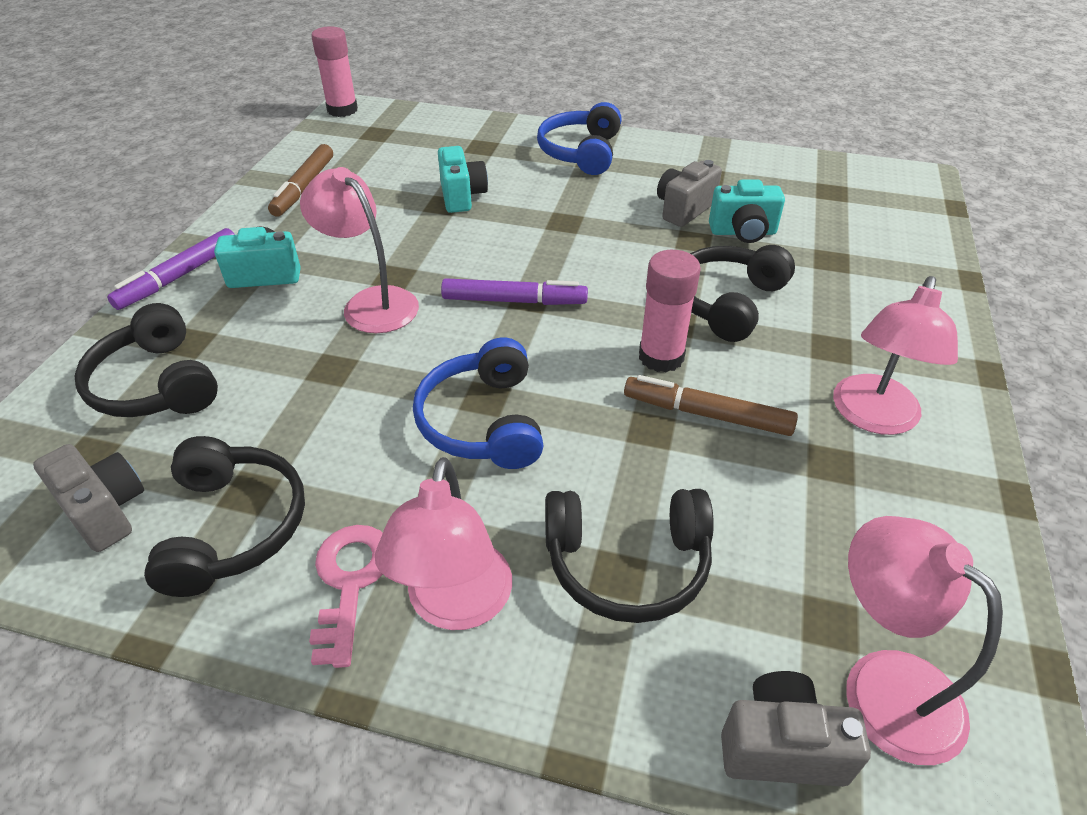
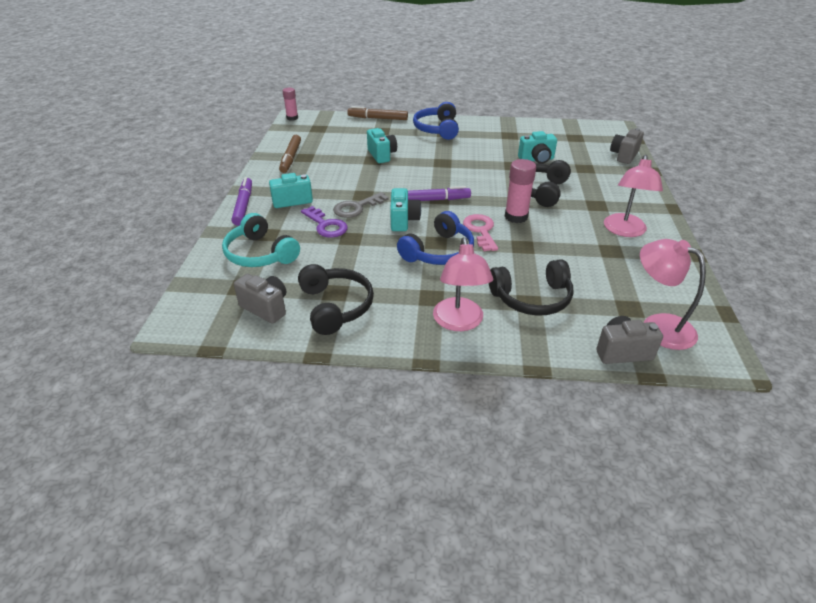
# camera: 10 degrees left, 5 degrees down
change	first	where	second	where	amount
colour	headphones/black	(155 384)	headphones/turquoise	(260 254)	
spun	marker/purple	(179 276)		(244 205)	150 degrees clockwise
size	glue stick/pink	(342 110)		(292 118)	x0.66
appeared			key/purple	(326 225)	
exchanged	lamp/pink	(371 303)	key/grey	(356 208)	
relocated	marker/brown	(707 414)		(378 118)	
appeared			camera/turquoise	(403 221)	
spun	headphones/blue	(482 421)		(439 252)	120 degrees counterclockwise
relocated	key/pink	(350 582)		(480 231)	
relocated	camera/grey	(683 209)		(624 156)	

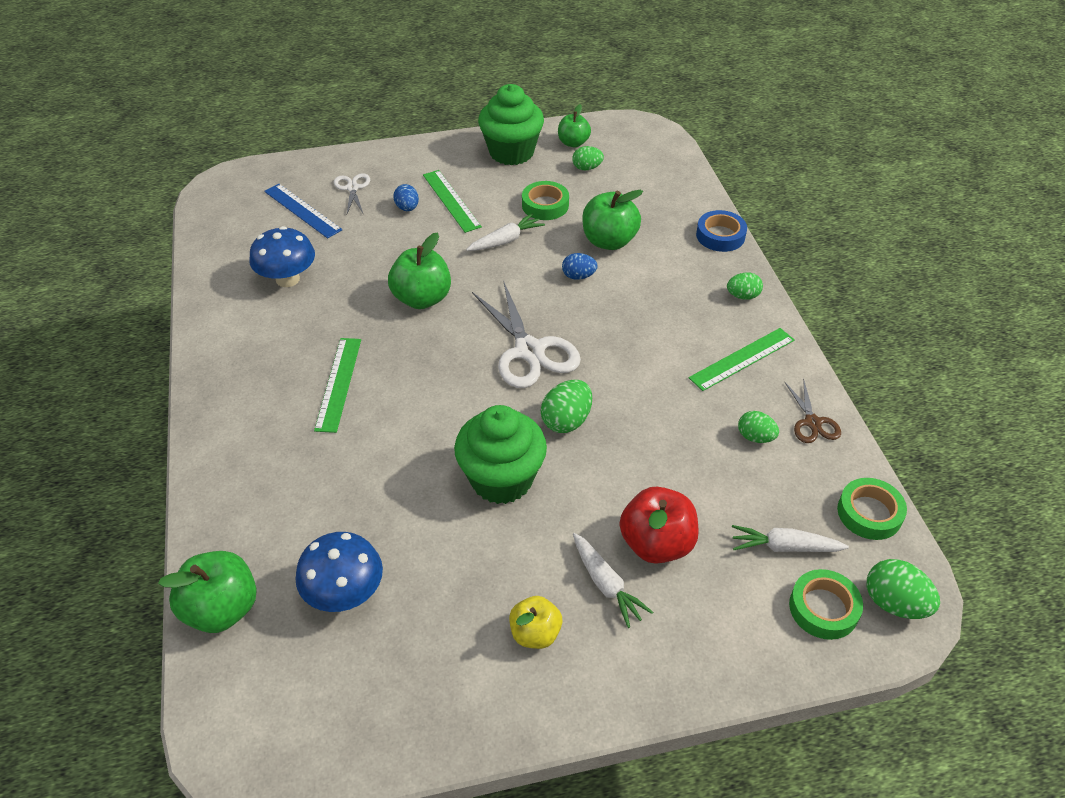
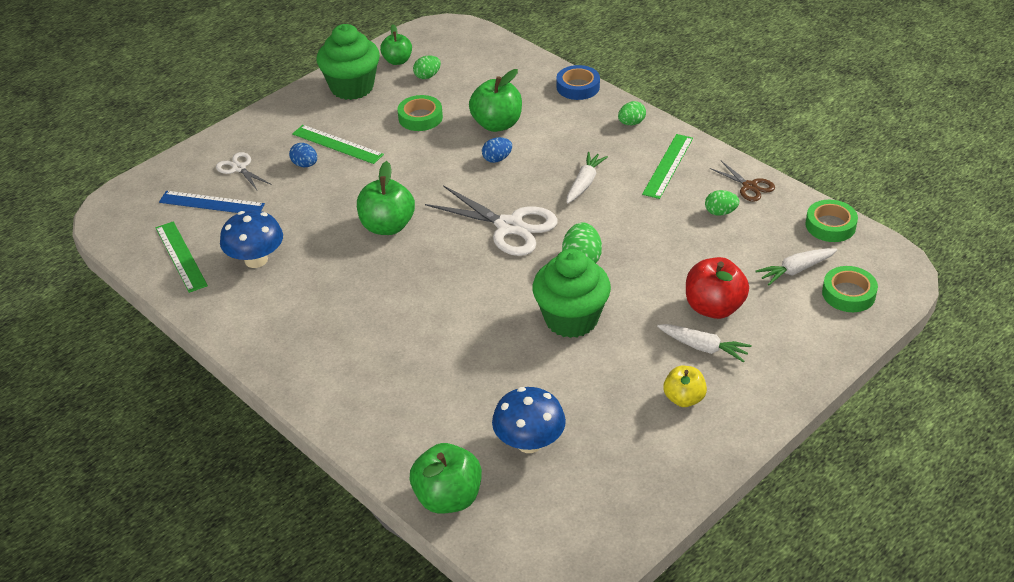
# camera: 30 degrees left, 5 degrees down
change	first	where	second	where	amount
relocated	ruler/green	(338 383)		(180 256)	
relocated	carrot/white	(506 240)		(584 183)	
missing	egg/green	(894 603)			

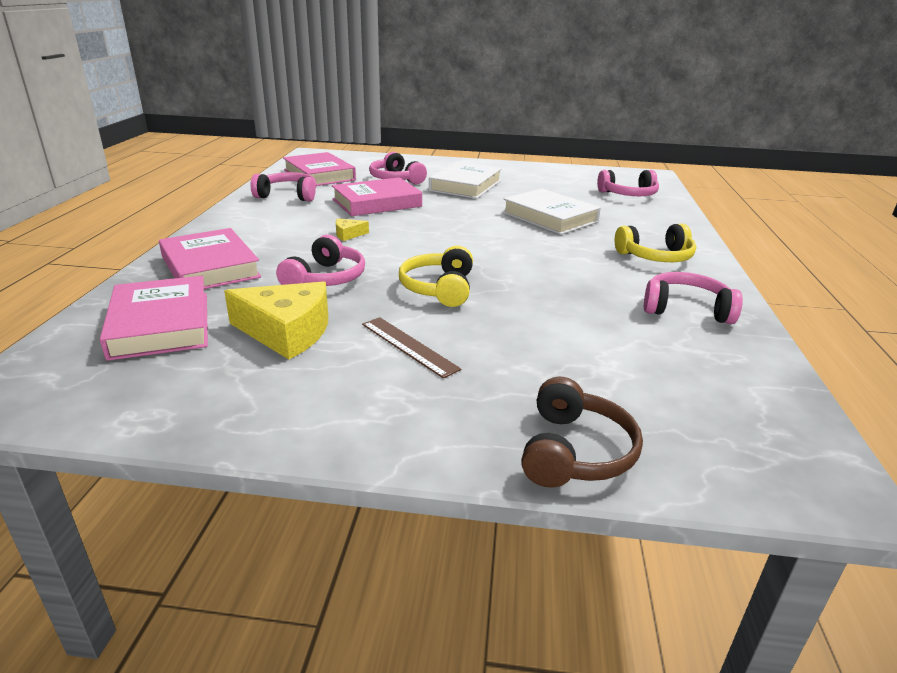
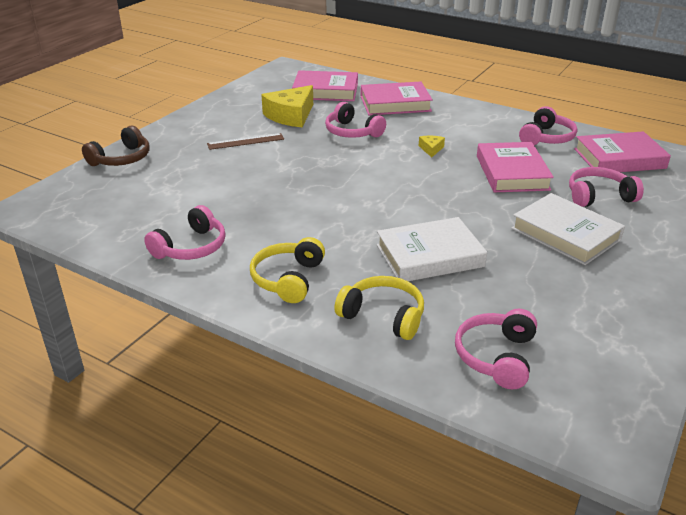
# camera: 115 degrees right, 5 degrees up
change	first	where	second	where	amount
spun	headphones/brown	(575 451)		(122 159)	90 degrees counterclockwise
relocated	headphones/yellow	(439 288)		(383 316)	

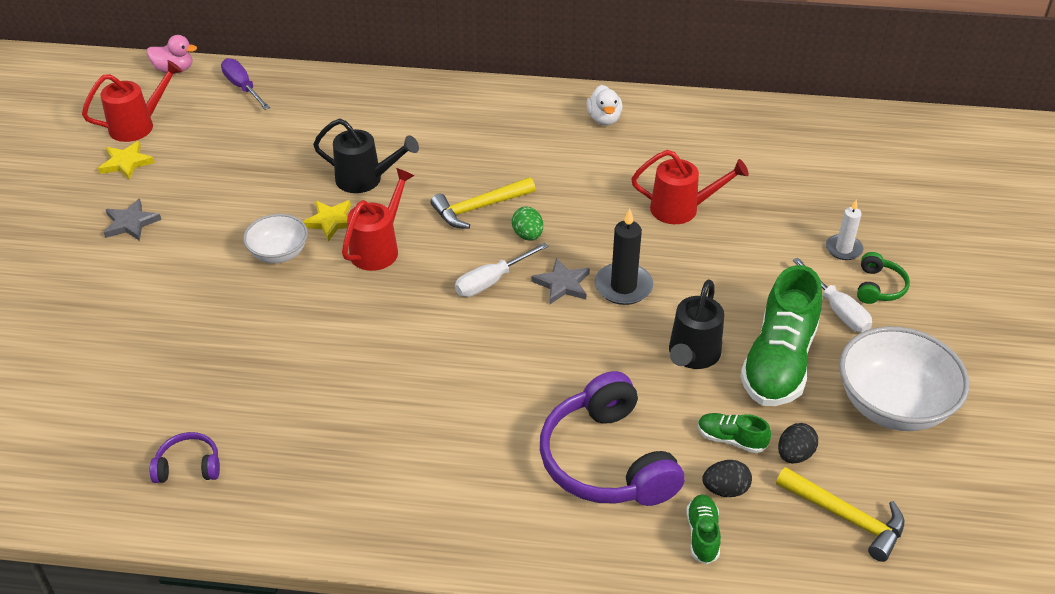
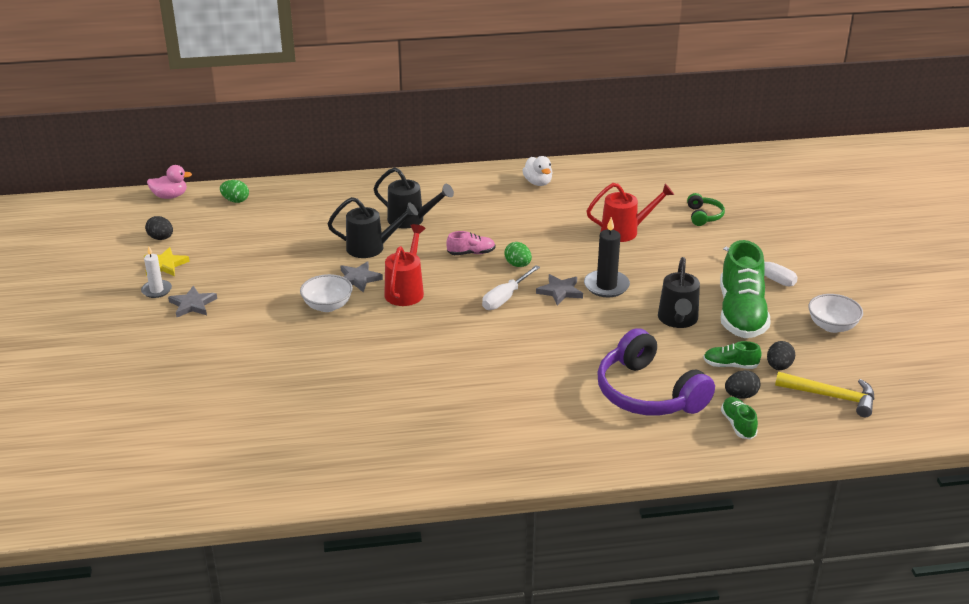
# camera: 15 degrees left, 10 degrees down
change	first	where	second	where	amount
relocated	candle/white	(843 249)		(156 290)	
exchanged	watering can/red	(138 125)	egg/black	(161 238)	
exchanged	screwdriver/purple	(242 87)	egg/green	(235 200)	
colour	star/yellow	(331 221)	star/grey	(358 279)	
appeared			watering can/black	(411 220)	
exchanged	hammer/yellow	(479 208)	shoe/pink	(471 253)	
relocated	headphones/green	(878 287)		(703 216)	
size	bowl/white	(893 405)		(832 326)	x0.57
missing	headphones/purple	(188 466)			

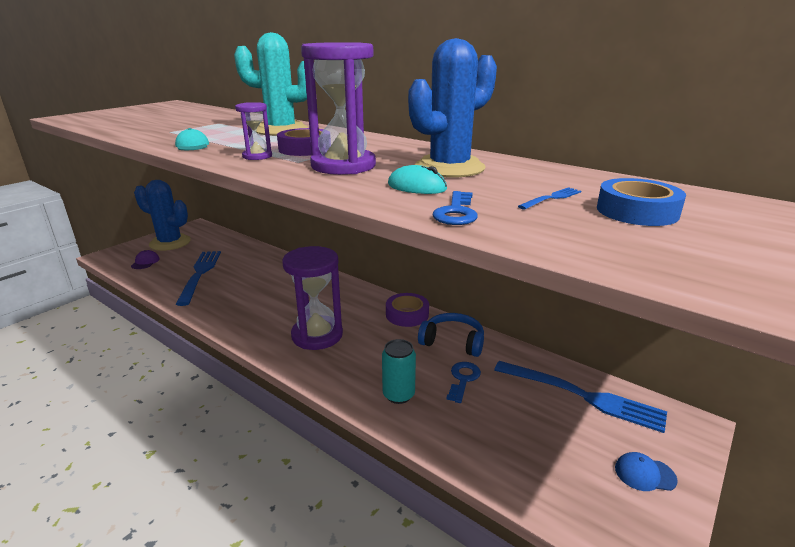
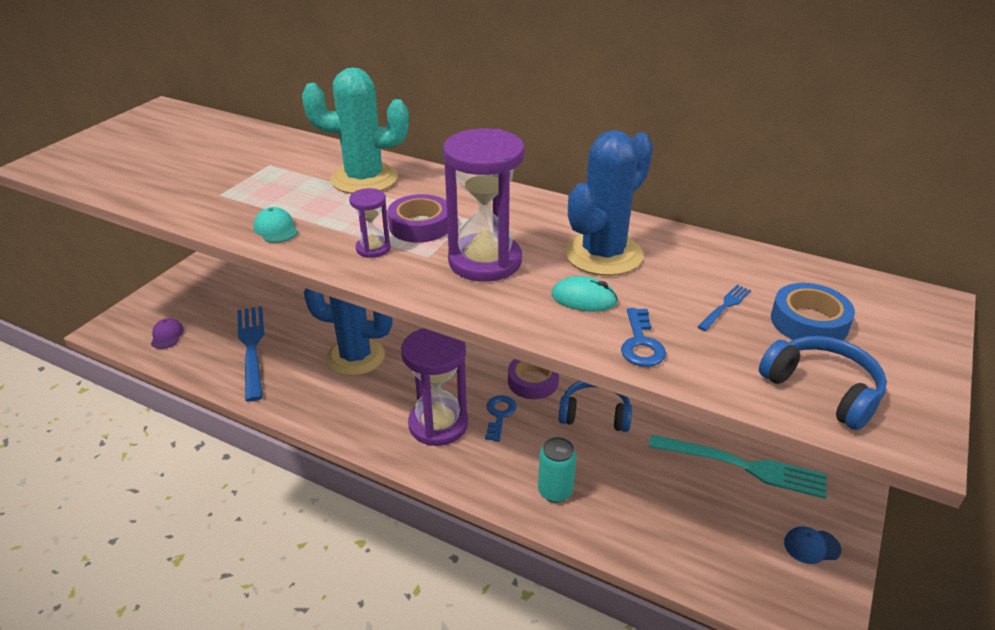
# camera: 10 degrees left, 10 degrees up
change	first	where	second	where	amount
relocated	cactus/blue	(170 243)		(355 357)	
relocated	key/blue	(463 379)		(499 415)	
colour	fork/blue	(583 396)	fork/turquoise	(744 466)	
appeared			headphones/blue	(823 390)	

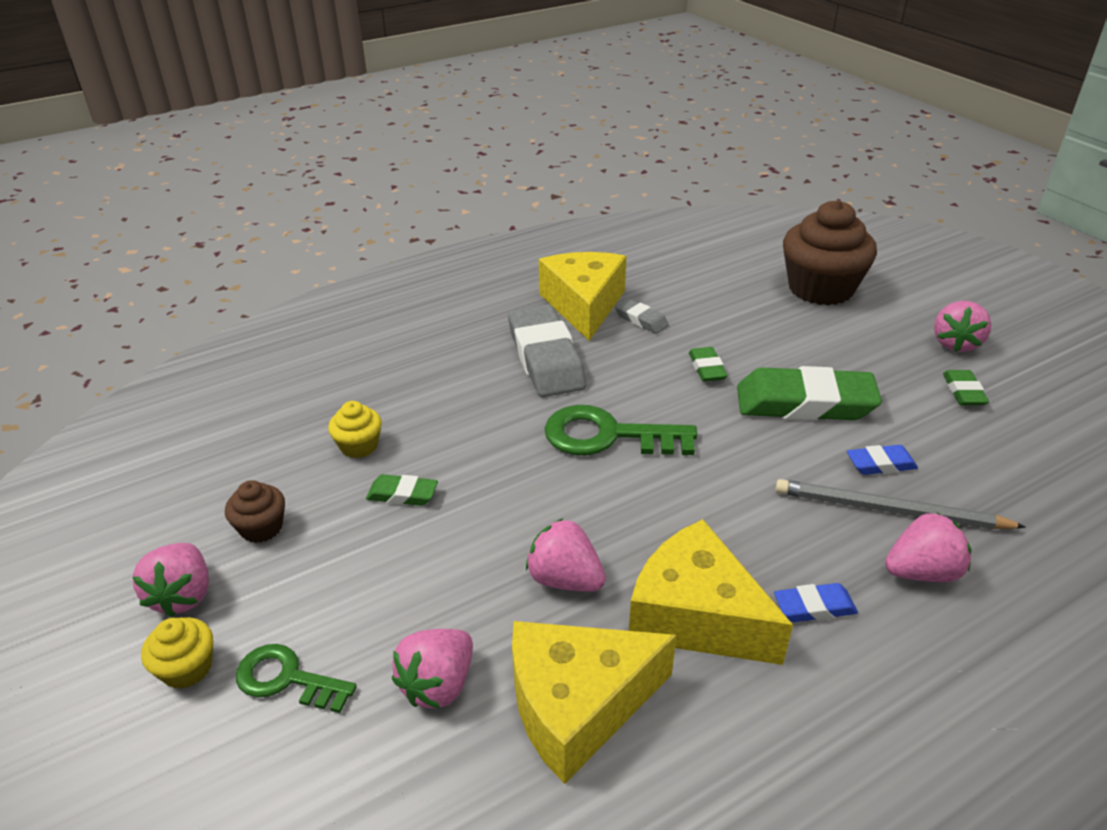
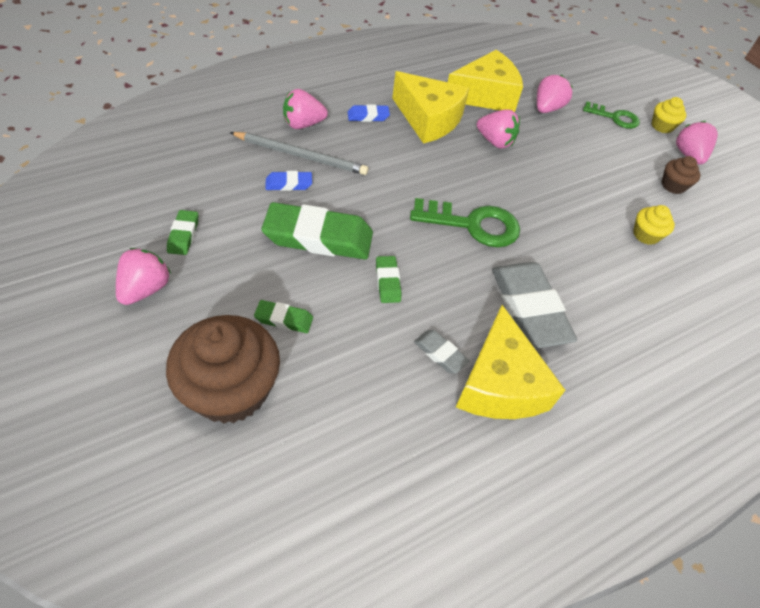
# camera: 175 degrees right, 15 degrees up
change	first	where	second	where	amount
relocated	eraser/green	(402 494)		(284 319)	

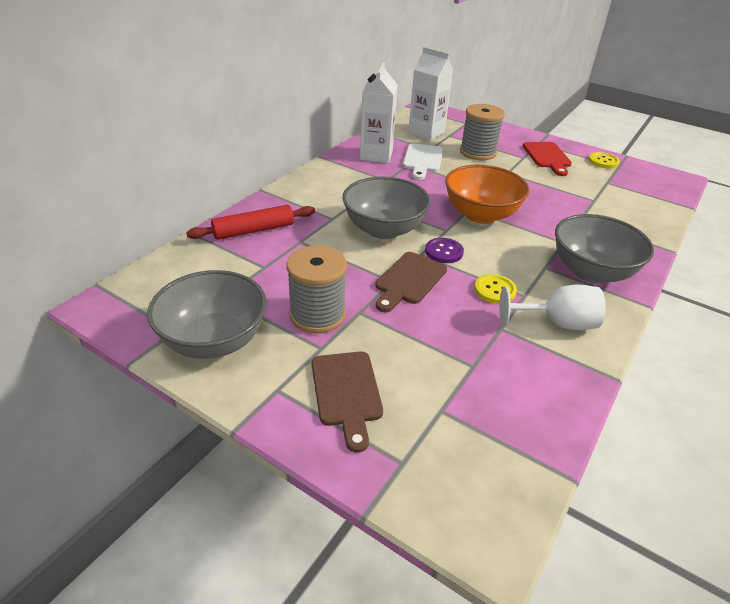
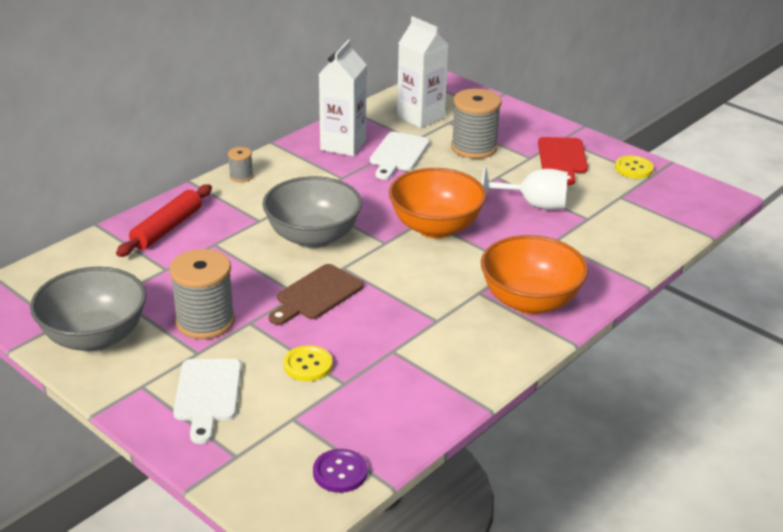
# camera: 10 degrees right, 5 degrees down
change	first	where	second	where	amount
spun	rolling pin/red	(254 230)		(167 228)	45 degrees counterclockwise
colour	cutting board/brown	(347 392)	cutting board/white	(207 394)	
appeared			spool/grey	(241 176)	
relocated	button/yellow	(495 290)		(308 365)	
relocated	button/purple	(444 252)		(340 472)	
colour	bowl/grey	(591 272)	bowl/orange	(530 301)	
relocated	goblet/white	(557 323)		(534 205)	

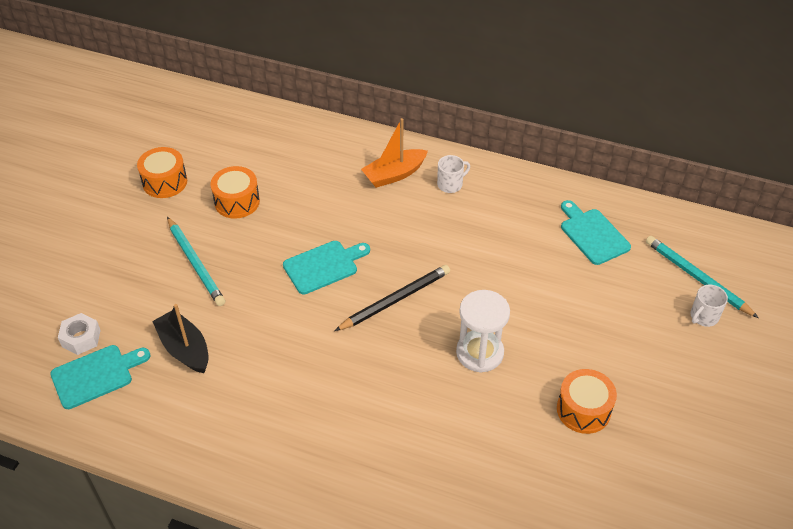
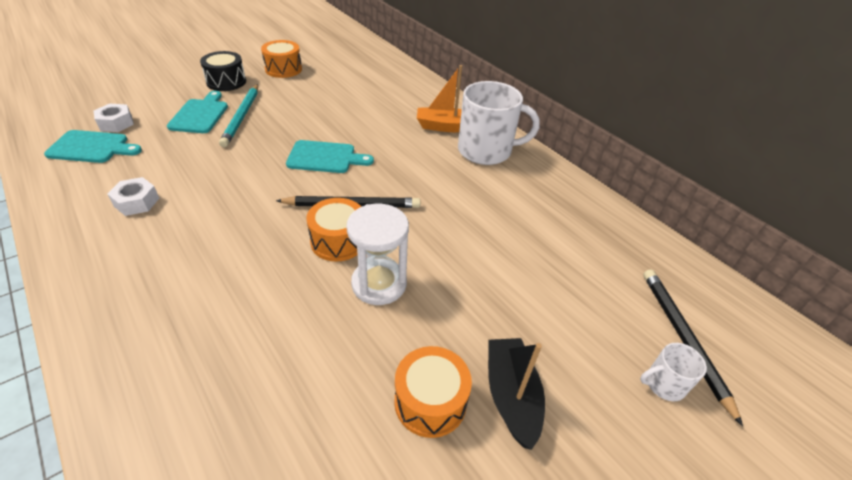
# camera: 30 degrees right, 5 degrees down
change	first	where	second	where	amount
appeared			nut/white	(136 202)	
relocated	cutting board/turquoise	(592 234)		(200 115)	
appeared			drum/black	(226 82)	
relocated	drum/orange	(237 202)		(338 241)	
size	mug/white	(450 184)		(486 151)	x2.16
relocated	boat/black	(185 348)		(511 396)	
colour	pencil/turquoise	(697 278)	pencil/black	(684 339)	

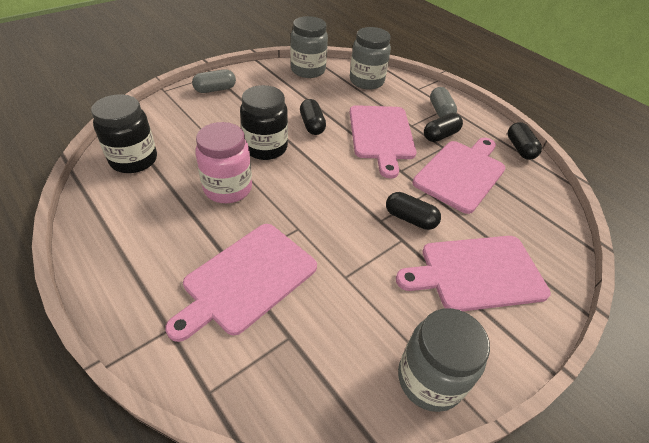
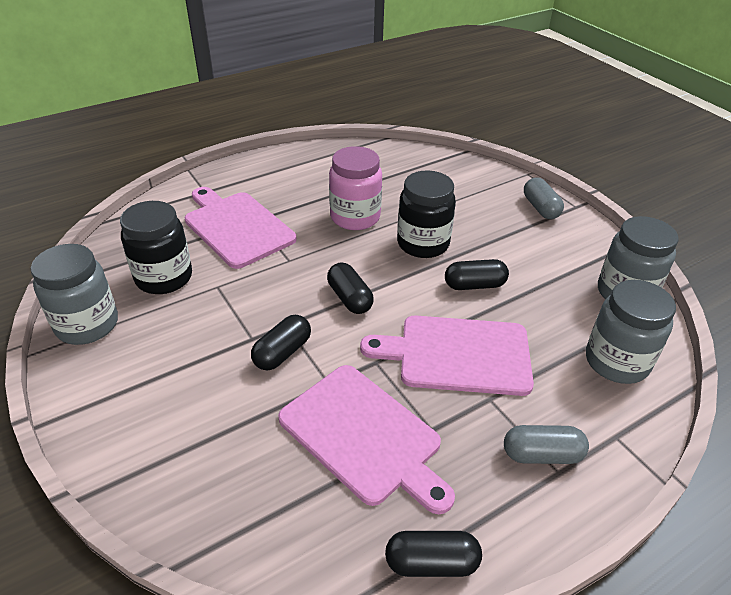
# camera: 100 degrees right, 5 degrees down
change	first	where	second	where	amount
relocated	jar/black	(134 160)		(164 278)	
relocated	capsule/black	(440 135)		(349 298)	
missing	cutting board/pink	(477 273)			

